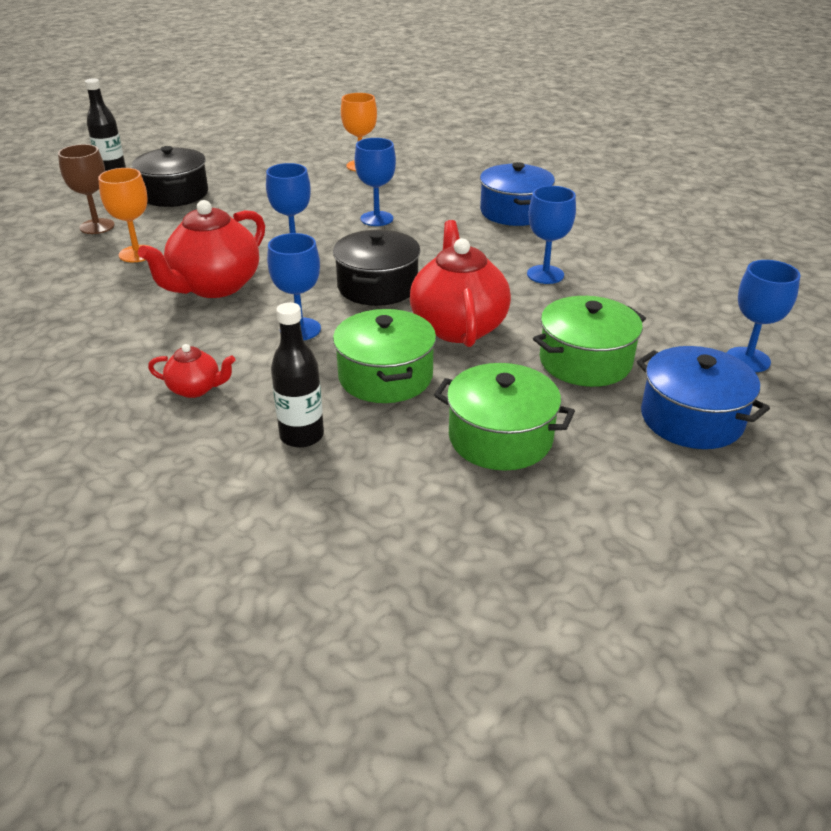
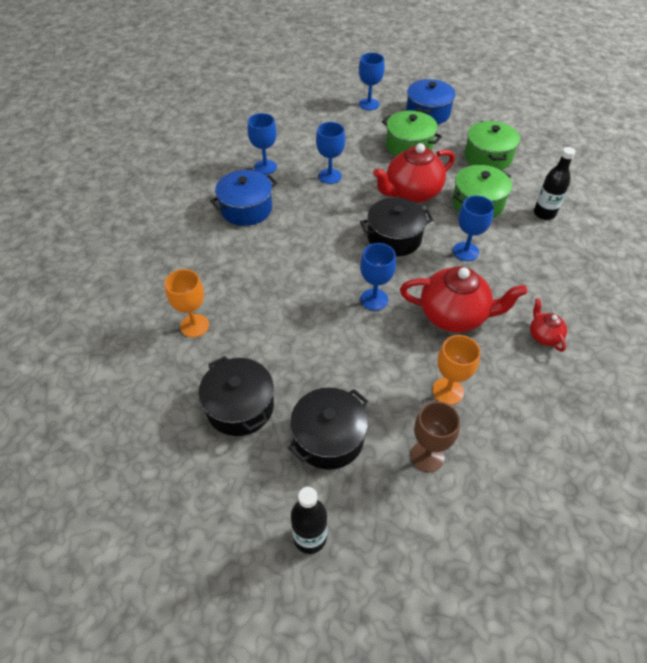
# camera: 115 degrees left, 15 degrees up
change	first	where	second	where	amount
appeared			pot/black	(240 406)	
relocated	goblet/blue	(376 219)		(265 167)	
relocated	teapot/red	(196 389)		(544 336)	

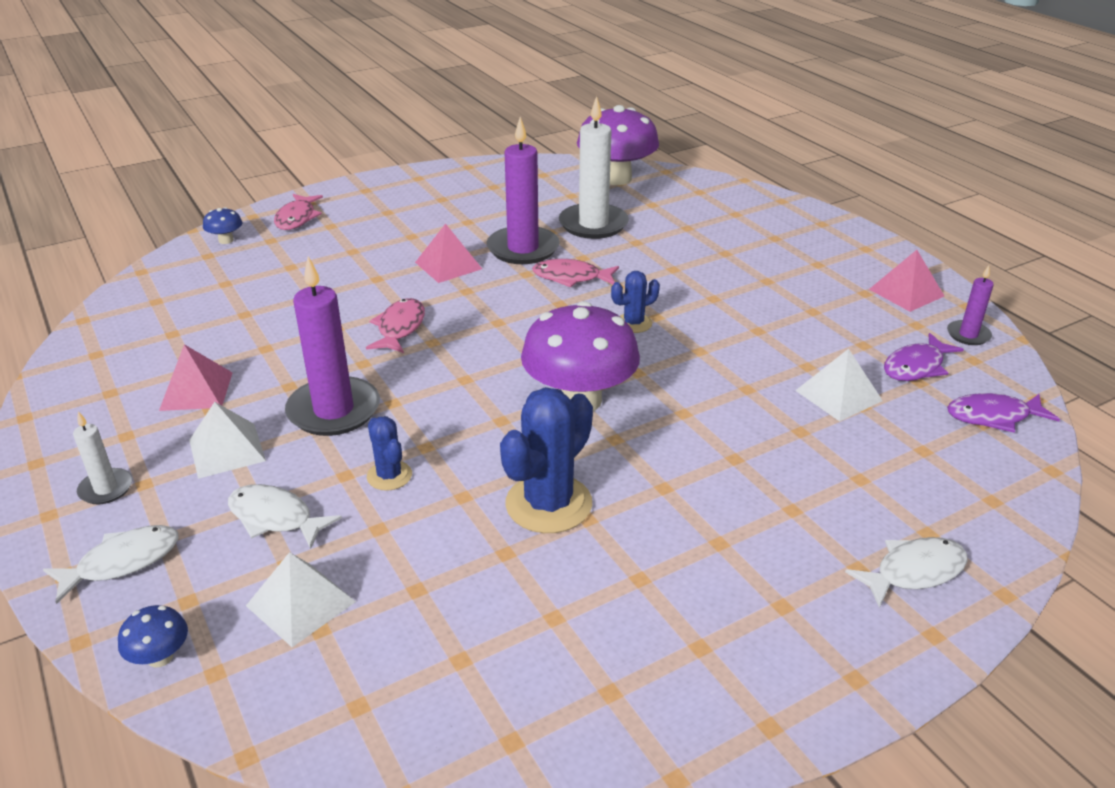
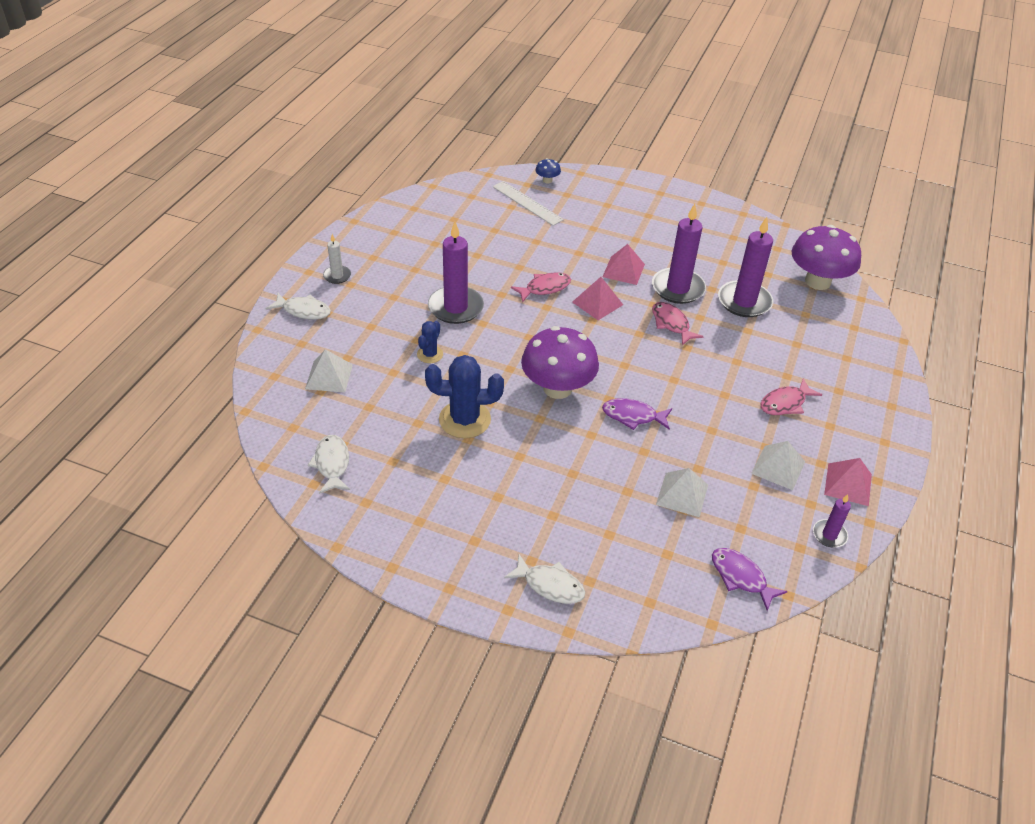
# camera: 50 degrees right, 10 degrees up
change	first	where	second	where	amount
relocated	fish/white	(275 518)		(332 464)	
appeared			ruler/white	(527 203)	
relocated	pyramid/pink	(196 391)		(597 303)	
relocated	fish/purple	(916 367)		(633 416)	
colour	candle/white	(593 224)	candle/purple	(744 301)	
relocated	pyramid/white	(227 450)		(778 467)	
relocated	fish/pink	(297 218)		(785 403)	
missing	mushroom/blue	(160 657)			
missing	cactus/blue	(633 323)			

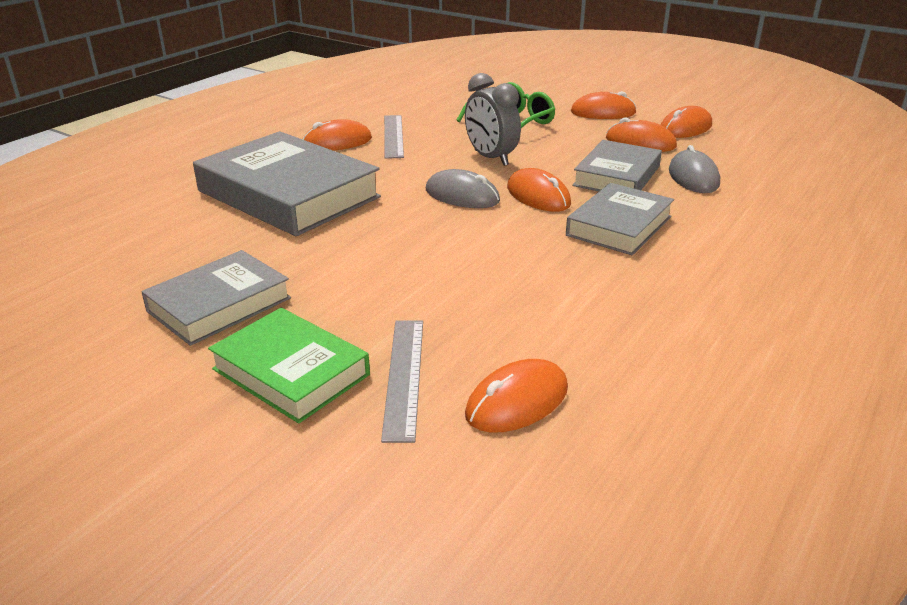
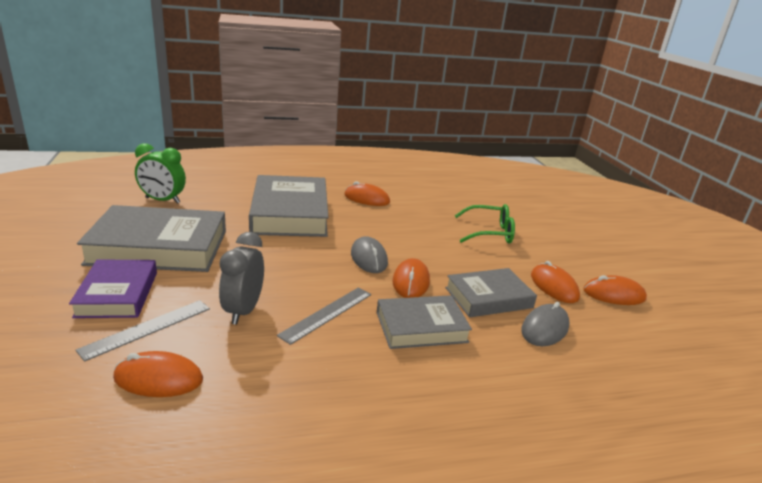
# camera: 40 degrees right, 5 degrees down
change	first	where	second	where	amount
colour	book/green	(290 372)	book/purple	(117 294)	
size	book/grey	(219 305)		(159 247)	x1.67
appeared			clock/green	(162 200)	
relocated	clock/grey	(490 158)		(243 311)	
relocated	ruler/grey	(393 136)		(327 314)	
missing	mouse/orange	(603 112)			

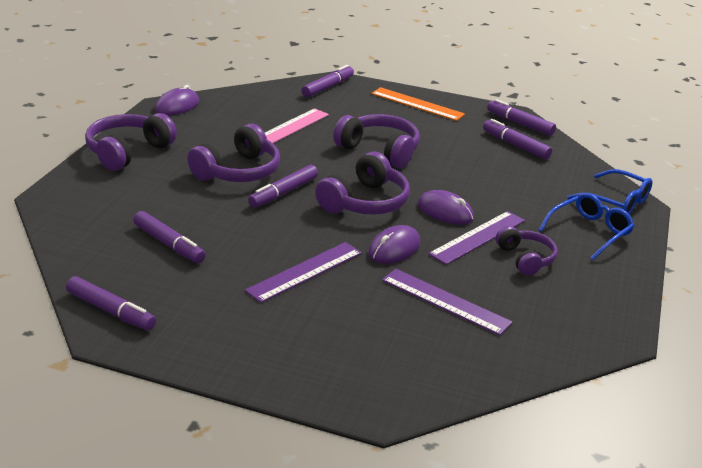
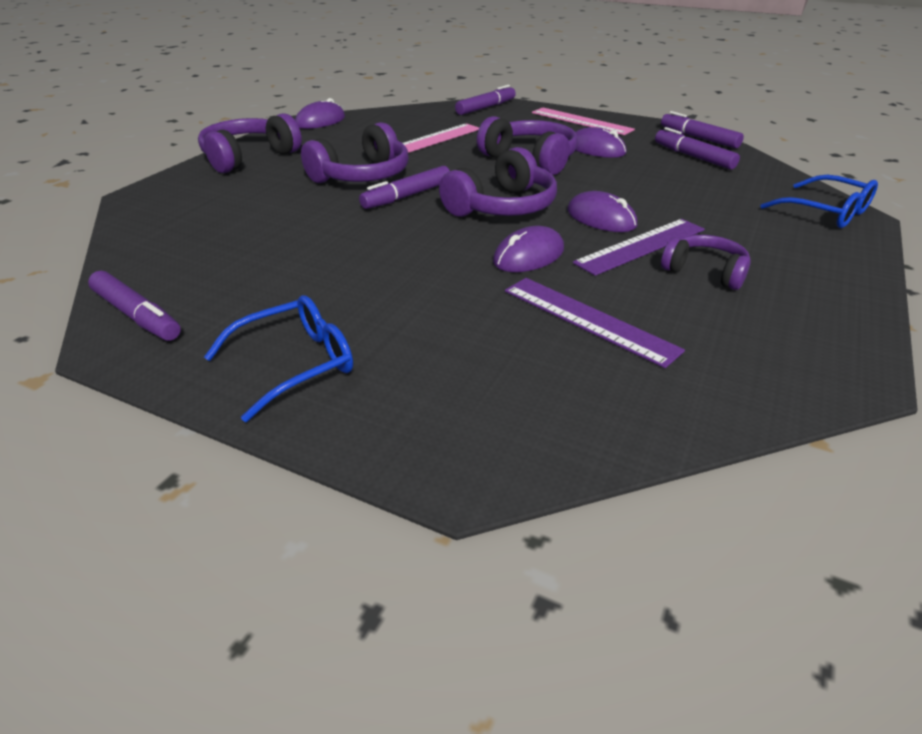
# camera: 10 degrees right, 5 degrees up
change	first	where	second	where	amount
relocated	glasses/blue	(589 232)		(294 364)	
colour	ruler/orange	(417 104)	ruler/pink	(581 121)	
appeared			mouse/purple	(596 149)	
spun	headphones/purple	(525 259)		(705 272)	45 degrees counterclockwise
missing	marker/purple	(169 244)			
missing	ruler/purple	(305 271)			

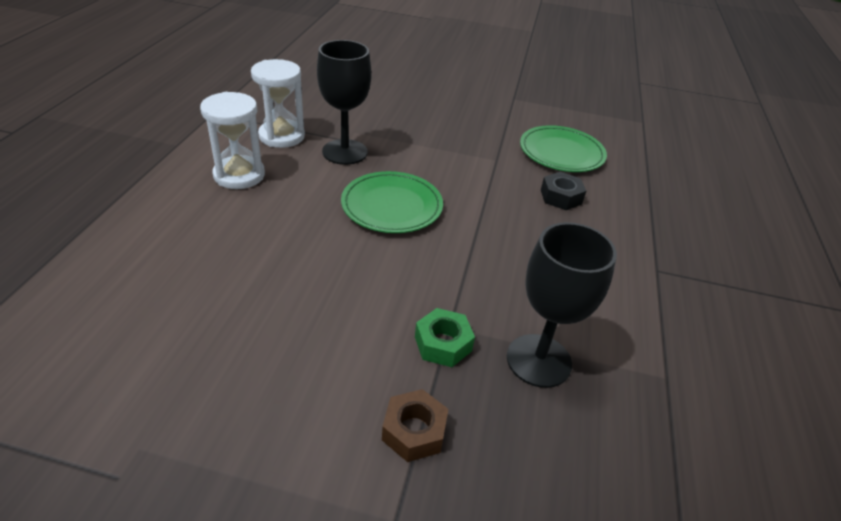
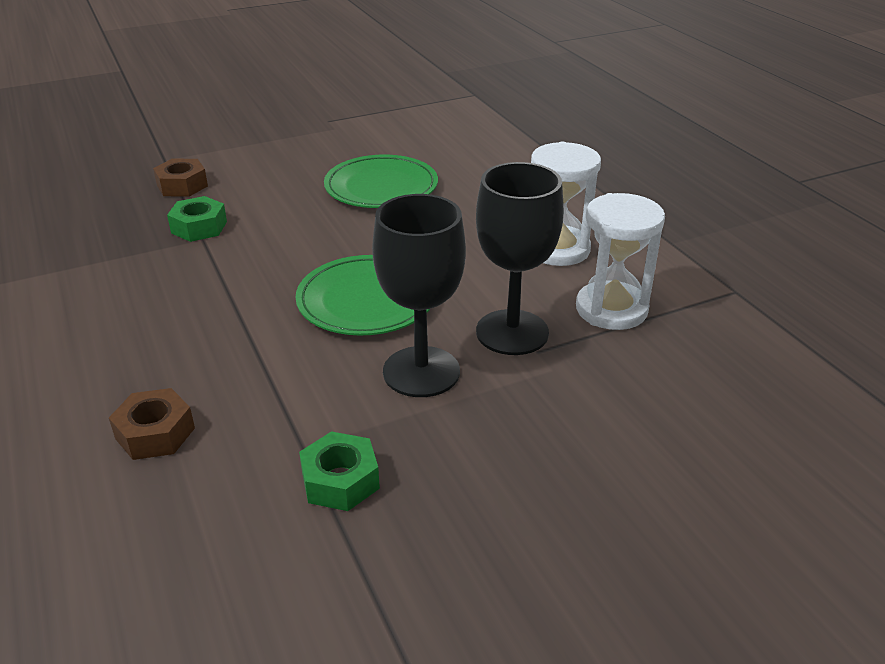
# camera: 145 degrees right, 5 degrees down
change	first	where	second	where	amount
colour	nut/black	(561 197)	nut/brown	(155 433)	
appeared			nut/green	(340 480)	
relocated	plate/green	(561 153)		(381 187)	
relocated	goblet/black	(538 360)		(421 372)	

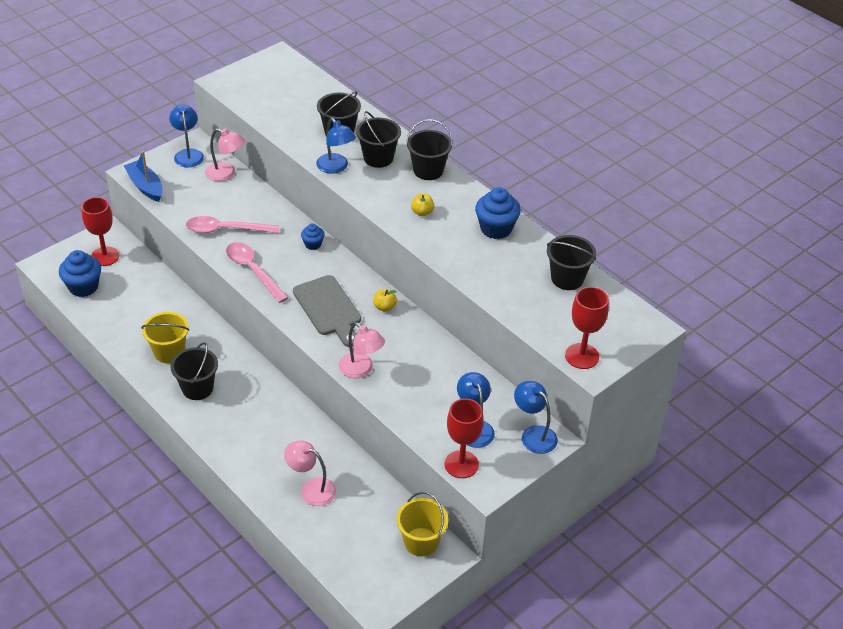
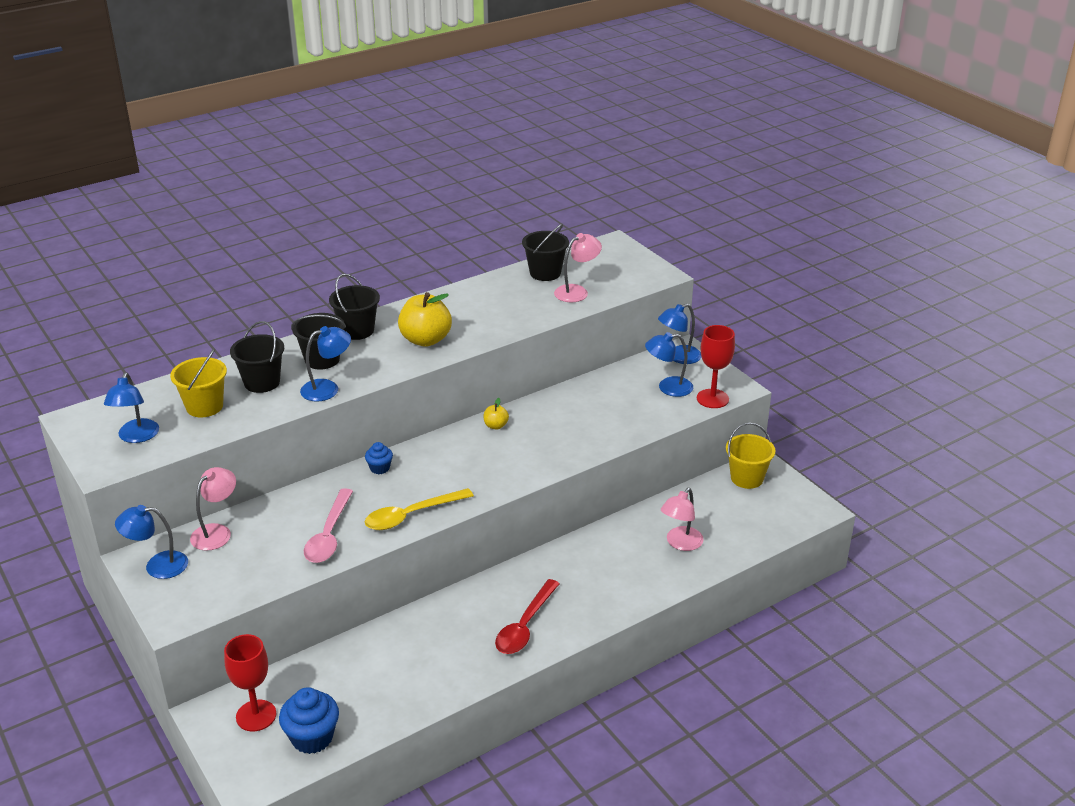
# camera: 80 degrees left, 10 degrees down
change	first	where	second	where	amount
appeared			lamp/blue	(136 437)	
relocated	bucket/yellow	(169 352)		(204 406)	
colour	spoon/pink	(253 271)	spoon/yellow	(411 515)	
size	apple/yellow	(422 212)		(425 340)	x2.09
exchanged	bucket/black	(197 388)	spoon/red	(525 626)	
relocated	lamp/pink	(361 370)		(577 291)	
missing	boat/blue	(145 186)			
missing	cutting board/grey	(328 309)			
missing	cupcake/blue	(496 229)			
missing	goblet/red	(582 356)			

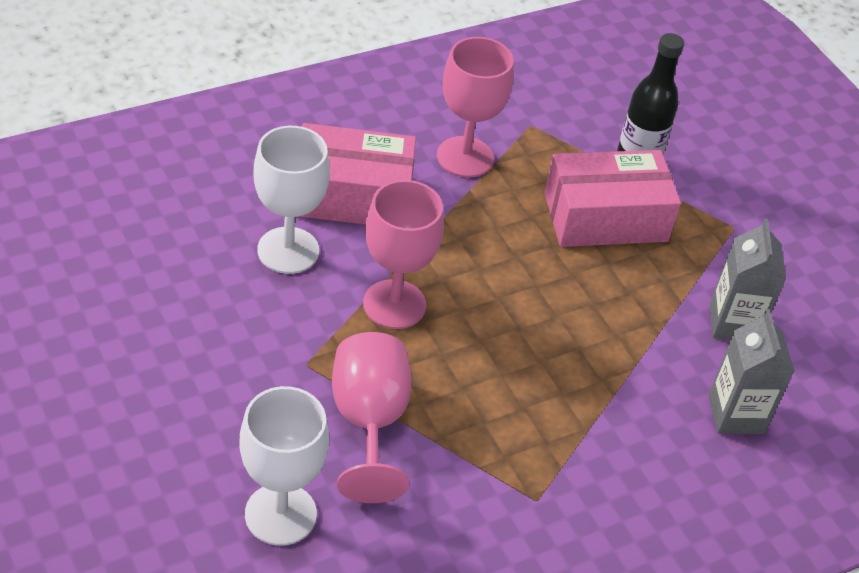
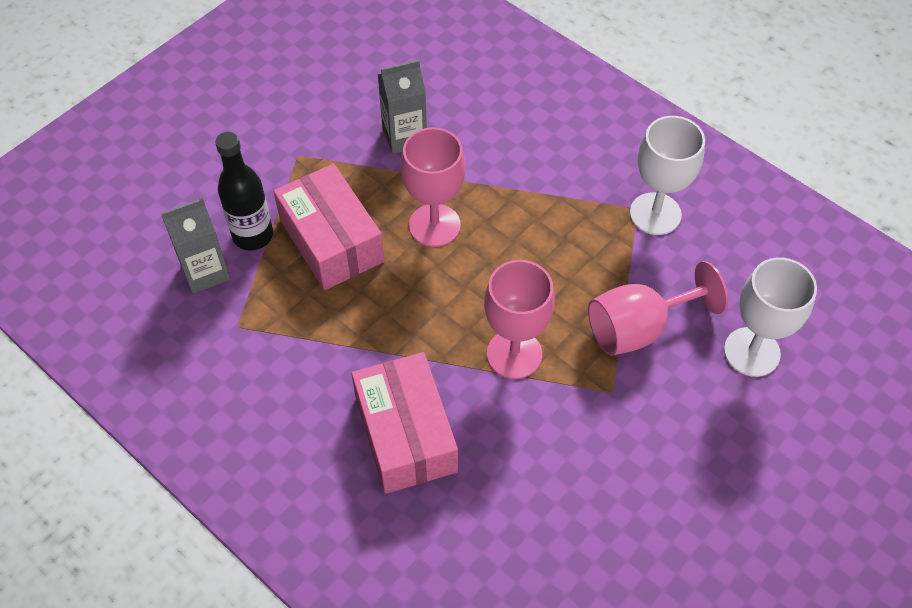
# camera: 105 degrees left, 10 degrees up
change	first	where	second	where	amount
relocated	carton/grey	(736 414)		(205 272)	
relocated	goblet/pink	(465 157)		(434 225)	
relocated	goblet/white	(288 250)		(655 214)	

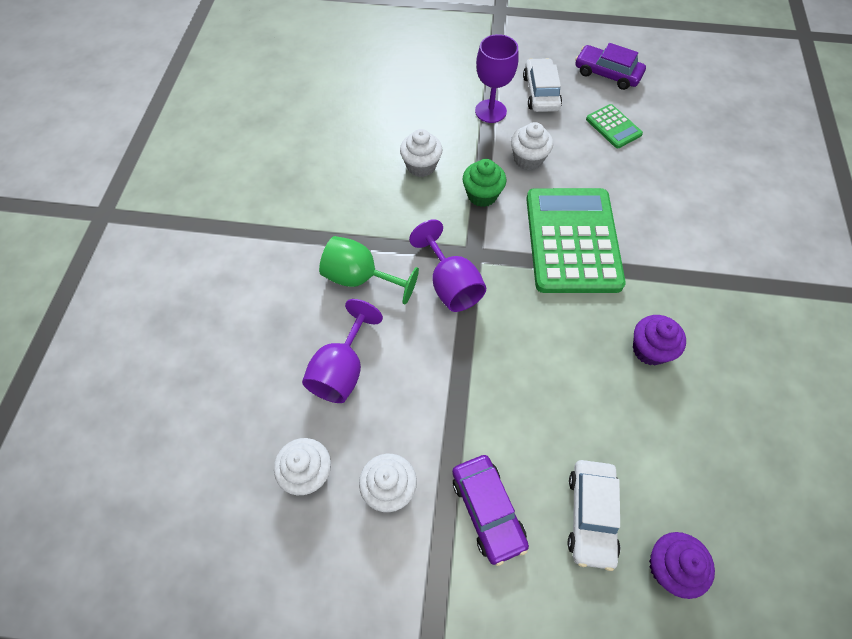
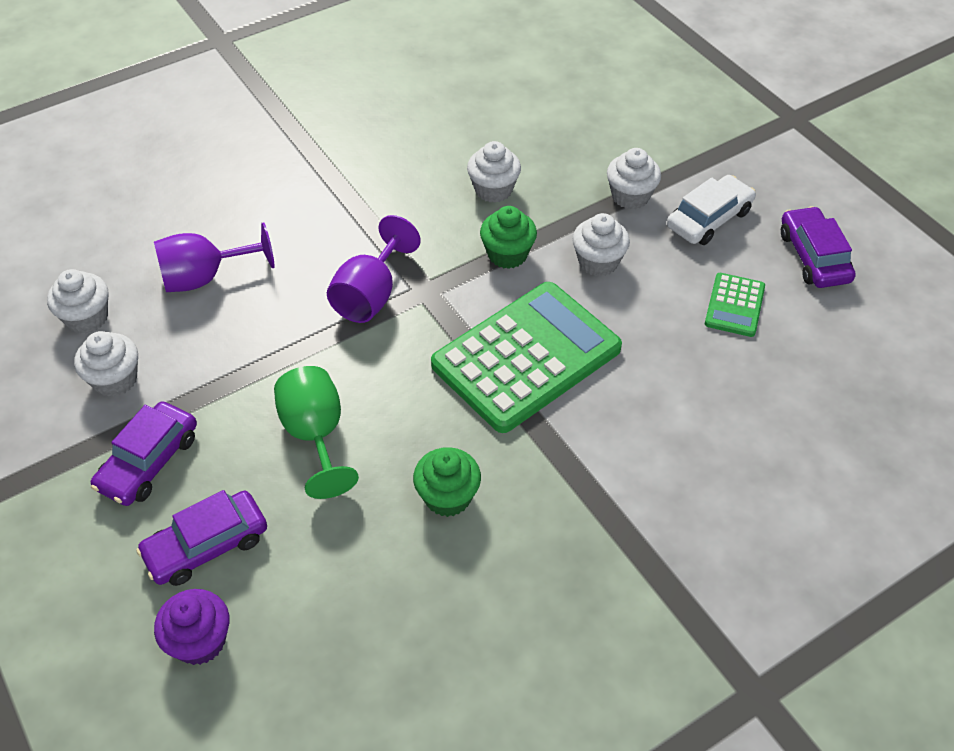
# camera: 50 degrees right, 10 degrees down
change	first	where	second	where	amount
colour	car/white	(591 515)	car/purple	(206 545)	
relocated	goblet/green	(360 278)		(315 435)	
colour	cupcake/purple	(649 349)	cupcake/green	(447 497)	
exchanged	goblet/purple	(490 111)	cupcake/white	(630 196)	

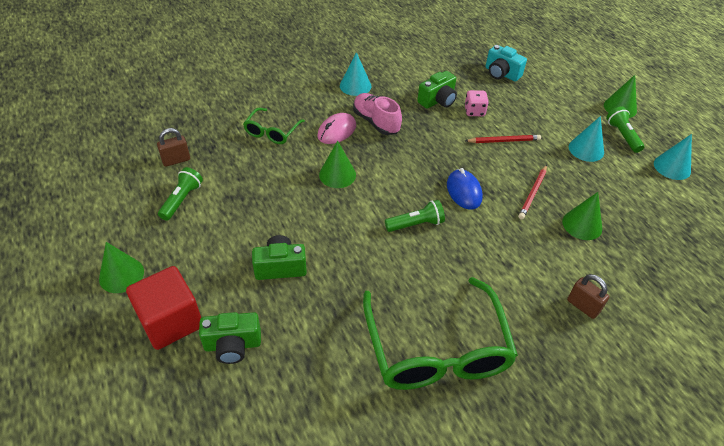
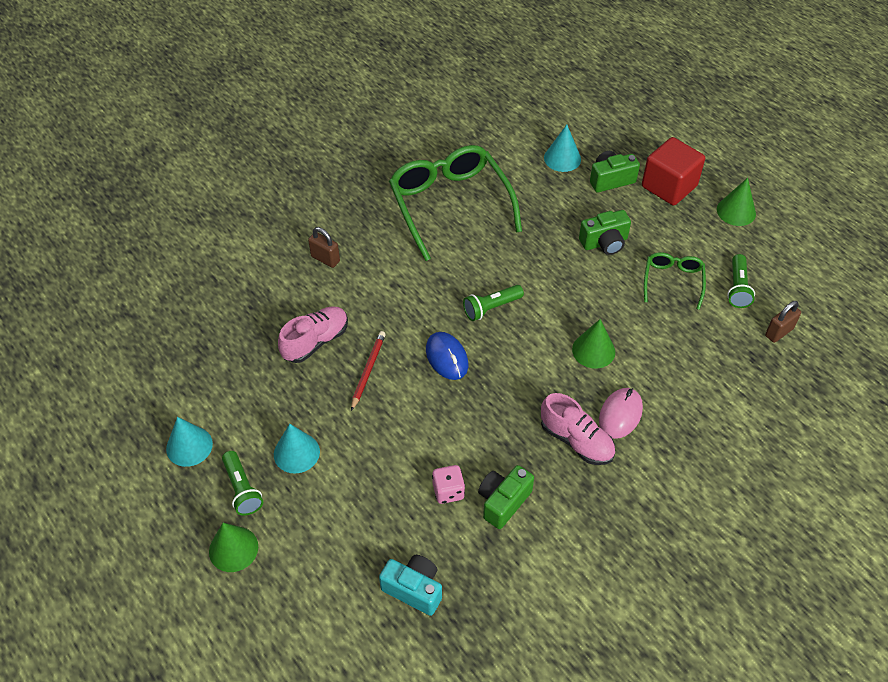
# camera: 170 degrees right, 5 degrees up
change	first	where	second	where	amount
exchanged	cone/green	(582 225)	shoe/pink	(315 341)	
relocated	cone/turquoise	(355 86)		(562 158)	
relocated	glasses/green	(272 132)		(672 281)	
missing	pencil/red	(503 141)			

